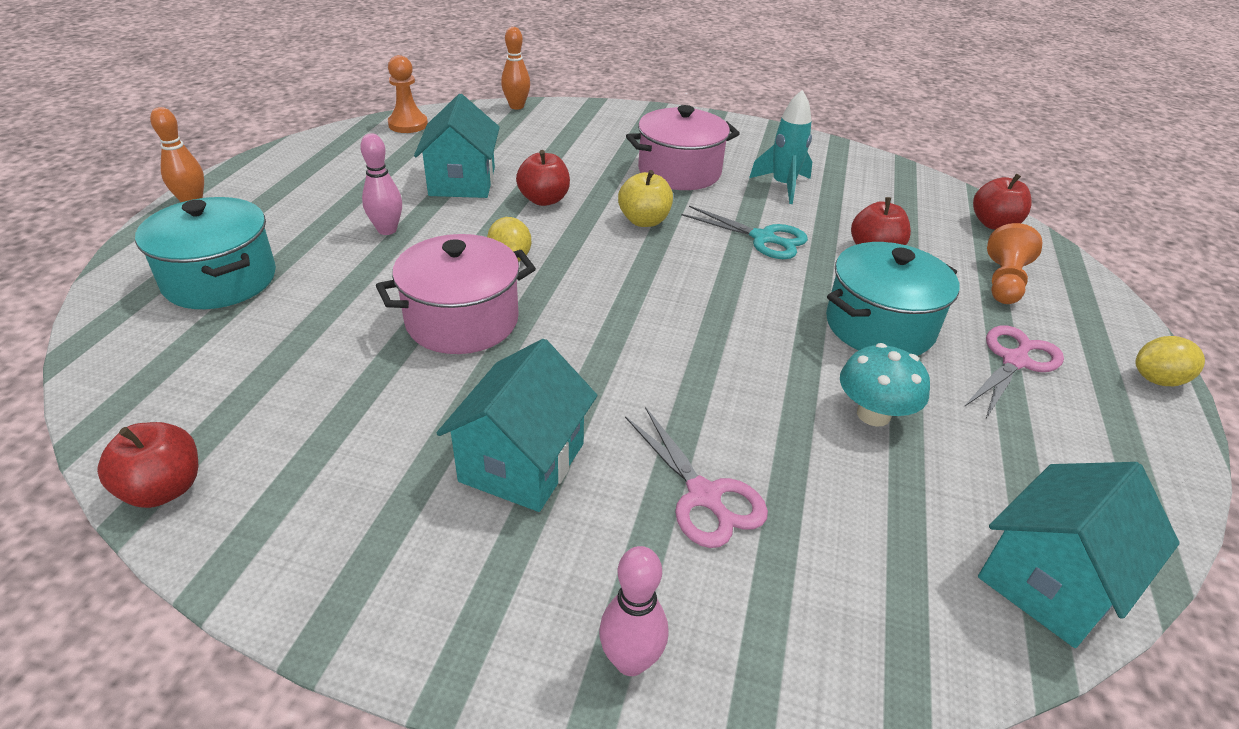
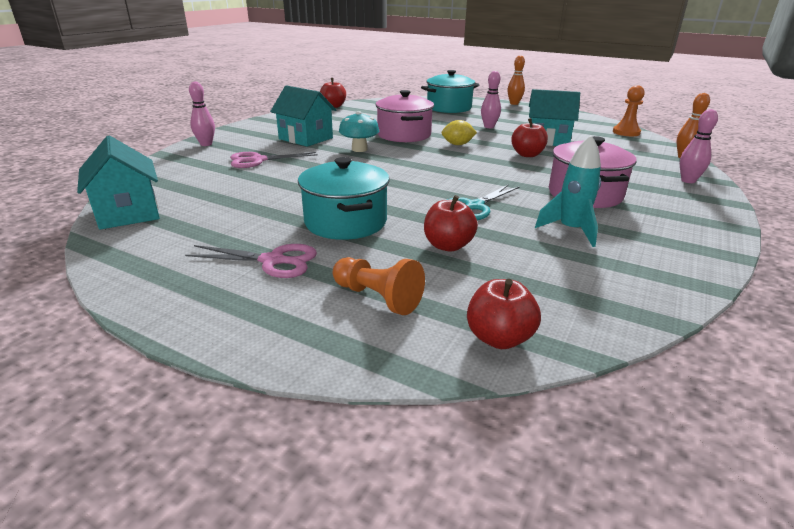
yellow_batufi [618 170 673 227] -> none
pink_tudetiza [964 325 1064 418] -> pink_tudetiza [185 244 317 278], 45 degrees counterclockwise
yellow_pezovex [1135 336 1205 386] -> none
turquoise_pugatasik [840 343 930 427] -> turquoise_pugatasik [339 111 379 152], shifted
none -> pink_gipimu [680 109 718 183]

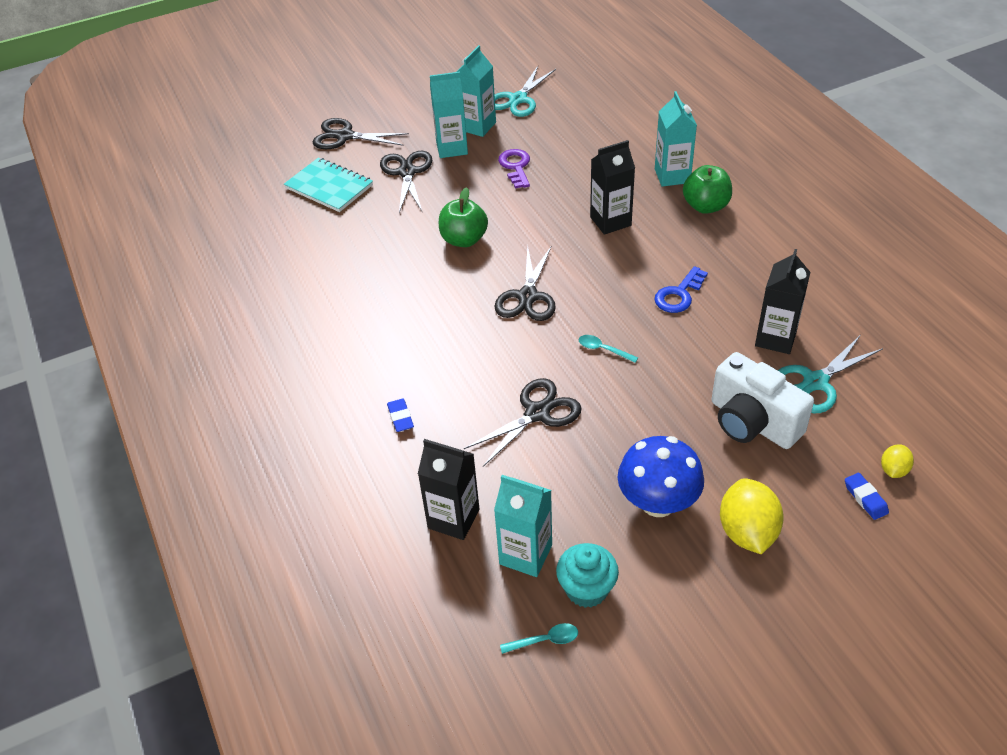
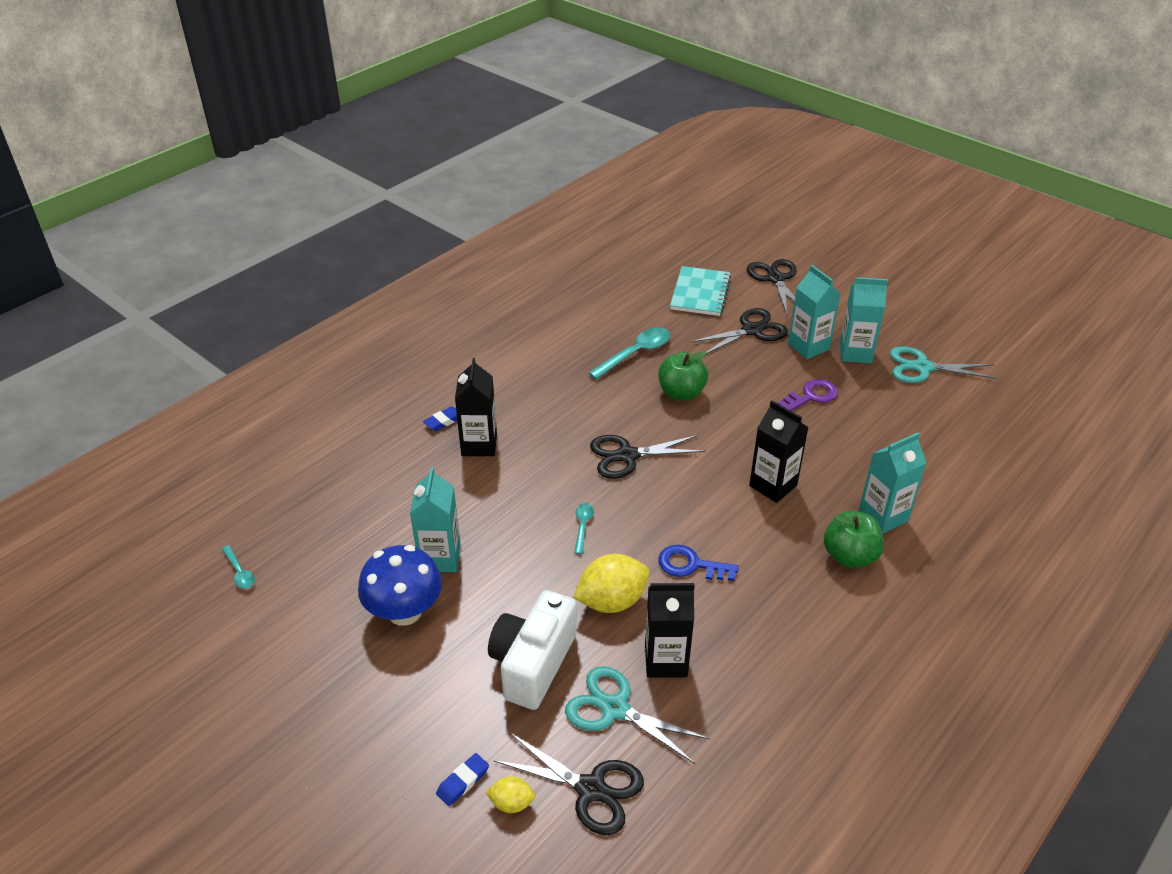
black_tudetiza [464 378 581 467] -> black_tudetiza [493 733 644 835], shifted
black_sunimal [418 439 479 540] -> black_sunimal [455 358 497 456], shifted
turquoise_sunimal [494 475 552 577] -> turquoise_sunimal [410 467 461 572], shifted
yellow_pezovex [720 478 784 554] -> yellow_pezovex [573 554 650 613], shifted
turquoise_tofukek [556 543 619 608] -> none
none -> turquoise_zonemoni [588 327 671 379]

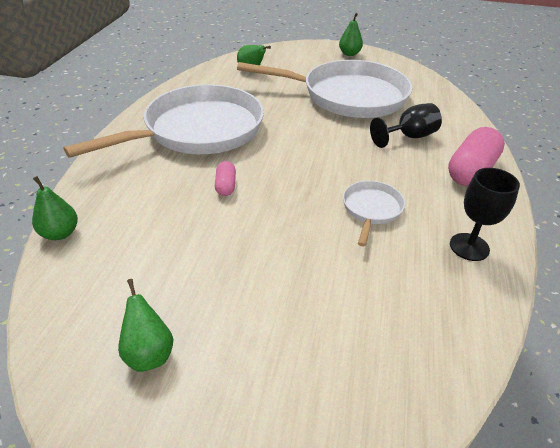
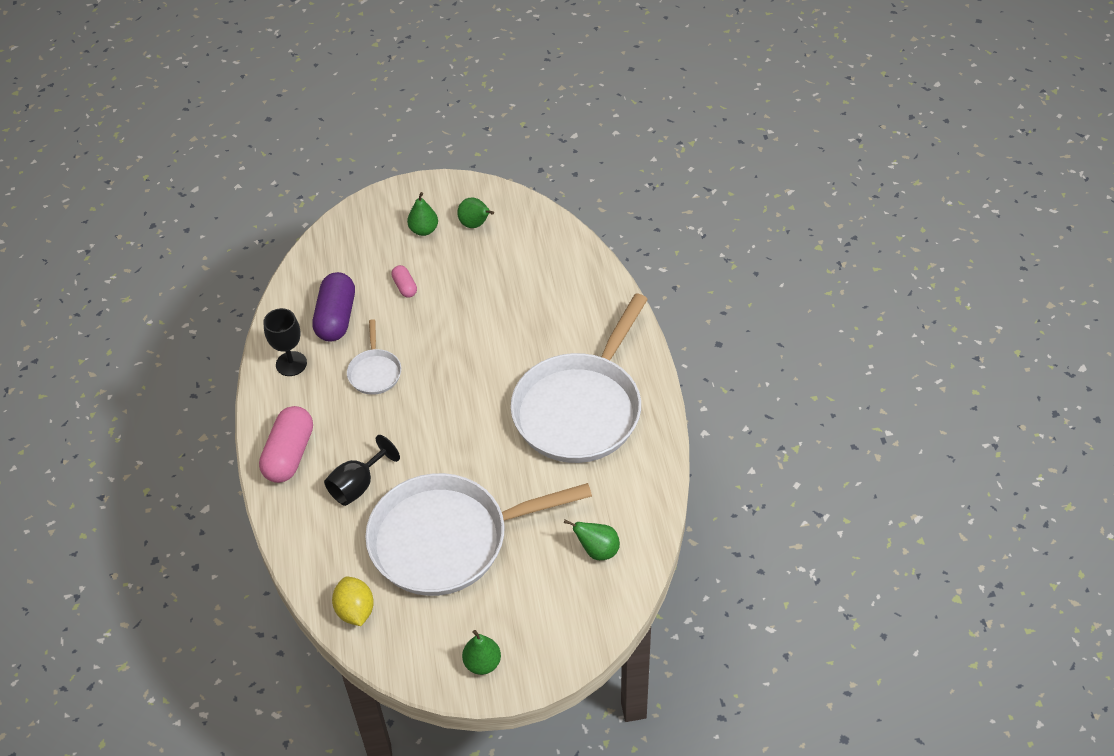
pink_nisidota [215 161 236 196] -> pink_nisidota [391 265 417 297], shifted
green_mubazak [32 176 78 240] -> green_mubazak [407 192 438 236], shifted
none -> purple_nisidota [313 272 355 342]
none -> yellow_pezovex [332 576 374 626]

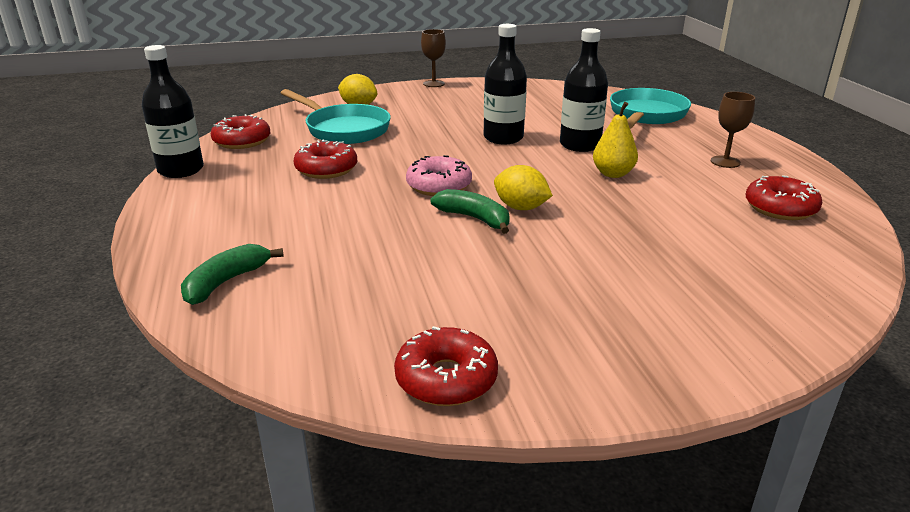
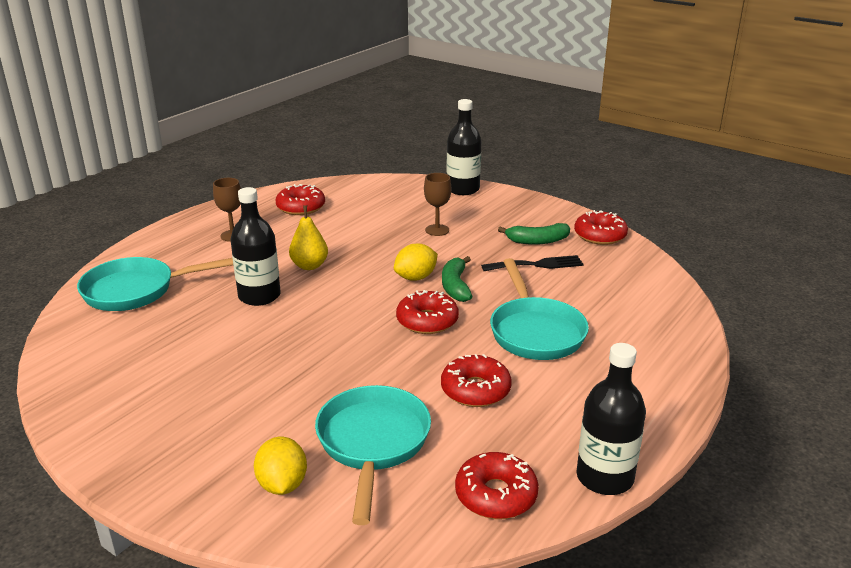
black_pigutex [484 24 527 144] -> black_pigutex [446 99 482 195], shifted
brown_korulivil [421 29 446 87] -> brown_korulivil [424 173 451 236], shifted
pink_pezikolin [406 155 472 196] -> red_pezikolin [396 290 459 334]
yellow_pezovex [494 165 553 210] -> yellow_pezovex [394 244 438 281], 60 degrees clockwise
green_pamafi [181 244 284 305] -> green_pamafi [498 223 570 245], shifted
none -> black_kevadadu [481 255 584 271]
none -> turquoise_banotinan [490 258 589 360]

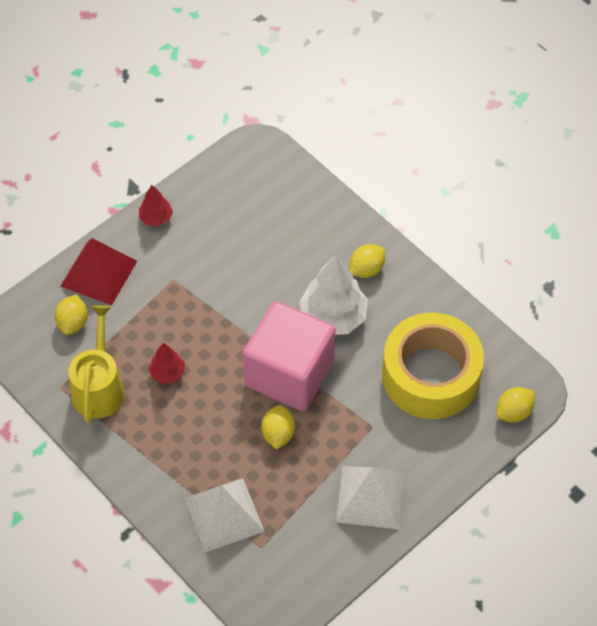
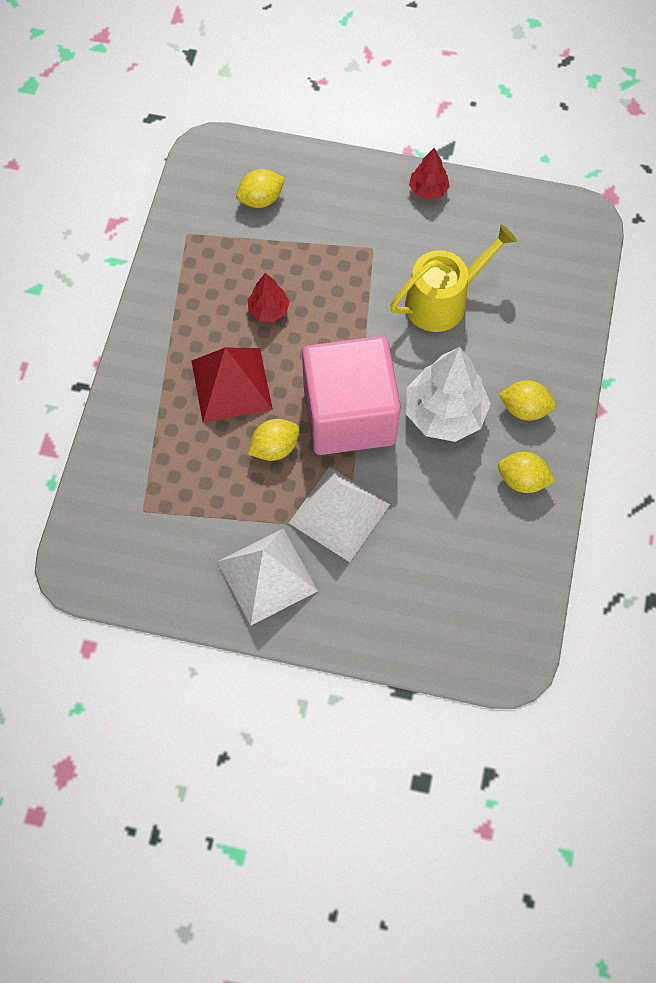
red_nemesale [61 238 137 305] -> red_nemesale [192 348 273 423], shifted
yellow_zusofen [68 305 125 423] -> yellow_zusofen [390 225 517 332], shifted
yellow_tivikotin [382 313 484 419] -> none
yellow_pezovex [497 387 535 423] -> yellow_pezovex [498 452 555 493], shifted
white_nemesale [185 478 265 553] -> white_nemesale [289 467 390 562], shifted

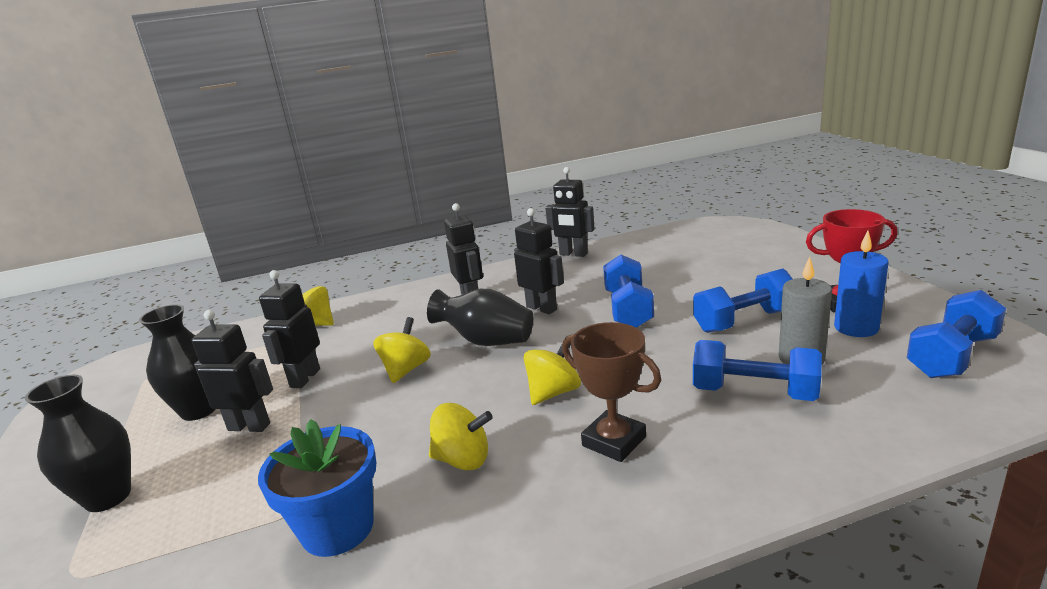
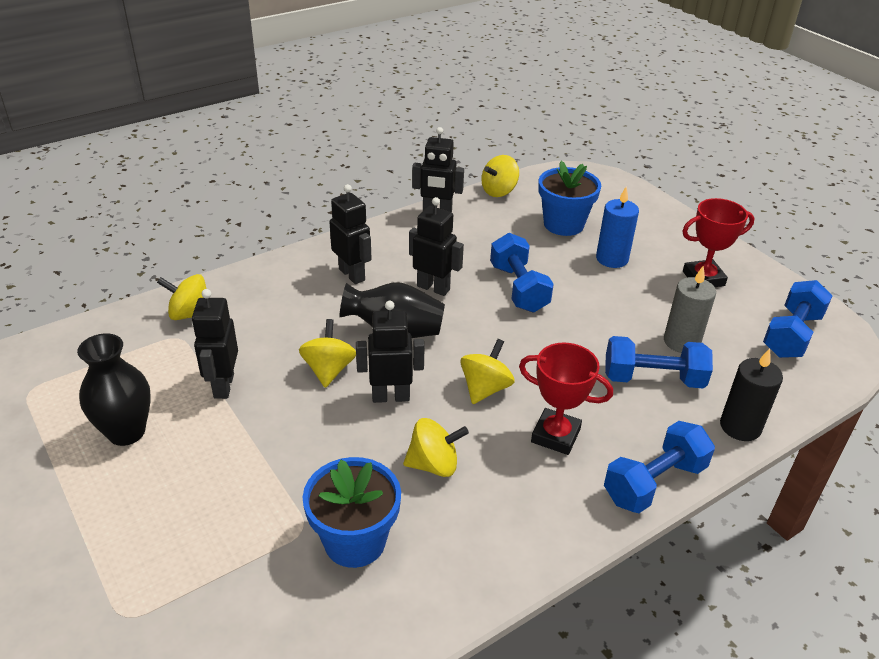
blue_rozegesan [834 231 888 337] -> blue_rozegesan [596 187 639 268], shifted
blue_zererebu [693 269 792 333] -> blue_zererebu [604 421 715 513], shifted
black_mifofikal [192 310 273 432] -> black_mifofikal [356 301 425 403], shifted
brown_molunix [562 322 661 462] -> red_molunix [519 343 613 455]
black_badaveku [25 375 131 512] -> none
none -> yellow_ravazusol [481 155 519 197]
none -> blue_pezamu [538 161 601 236]
none -> black_rozegesan [720 348 783 441]

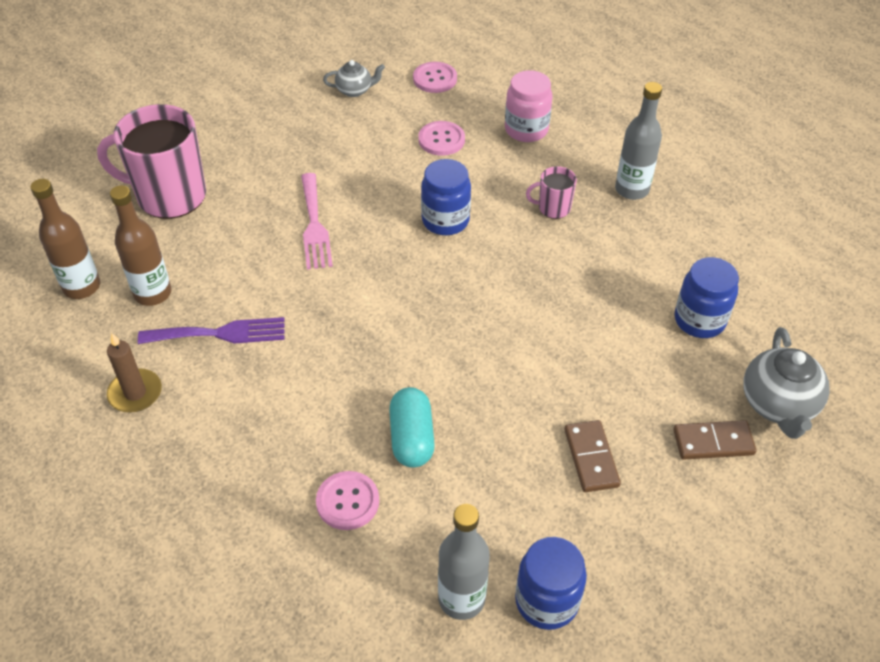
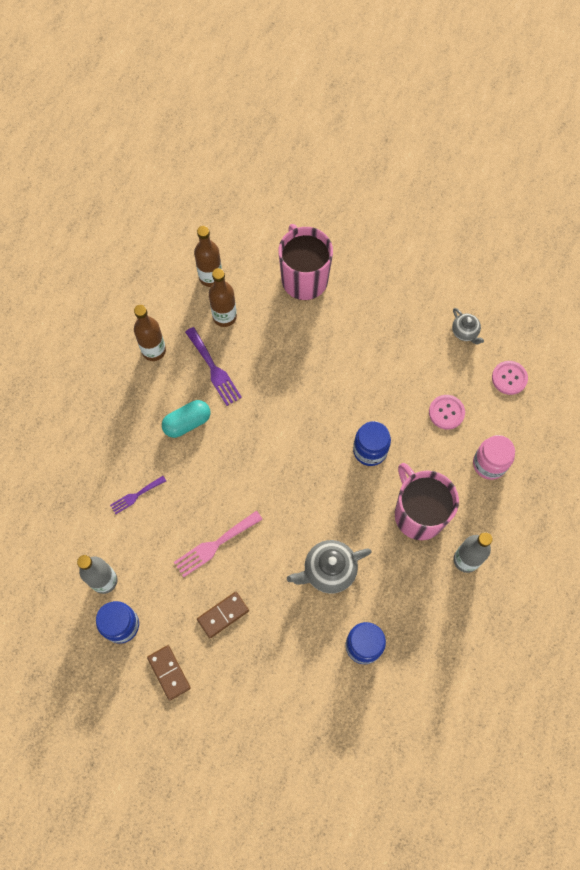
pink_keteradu [526 166 577 219] -> pink_keteradu [395 463 459 540], x2.15
pink_kevadadu [301 173 333 270] -> pink_kevadadu [174 511 263 577], shifted
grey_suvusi [743 327 830 439] -> grey_suvusi [287 540 372 594], shifted
brown_rozegesan [107 333 162 413] -> brown_pigutex [134 305 166 361]
turquoise_nisidota [389 387 435 467] -> turquoise_nisidota [162 400 210 438], shifted
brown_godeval [673 420 756 460] -> brown_godeval [147 645 191 701], shifted
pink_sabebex [316 471 379 530] -> purple_kevadadu [110 476 166 514]

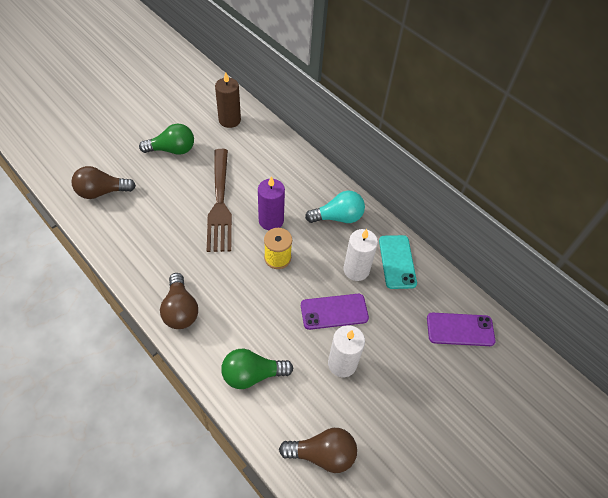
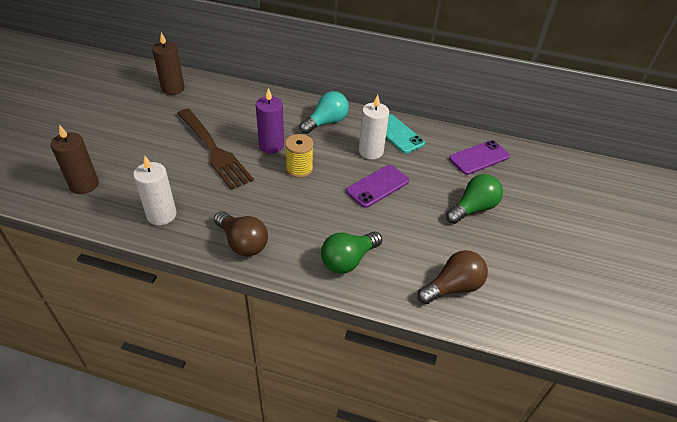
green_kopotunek [139 124 194 155] -> green_kopotunek [446 174 503 224], shifted
brown_kopotunek [71 166 136 199] -> brown_rozegesan [50 125 99 194]
white_rozegesan [328 325 365 377] -> white_rozegesan [133 156 177 225], shifted

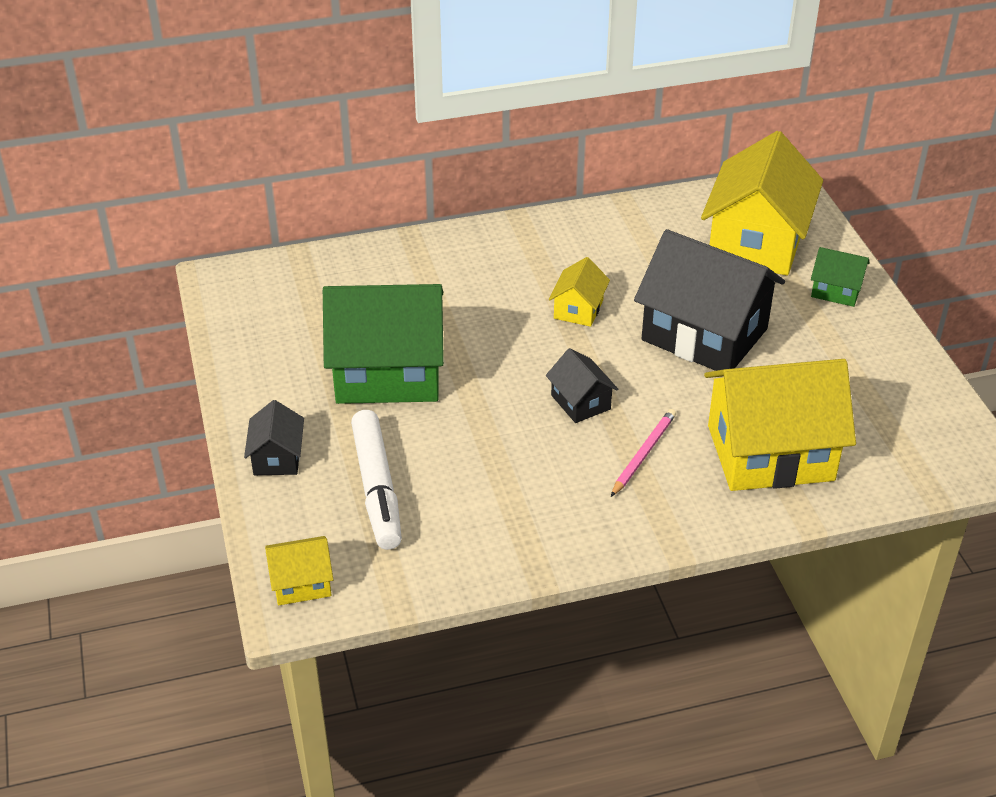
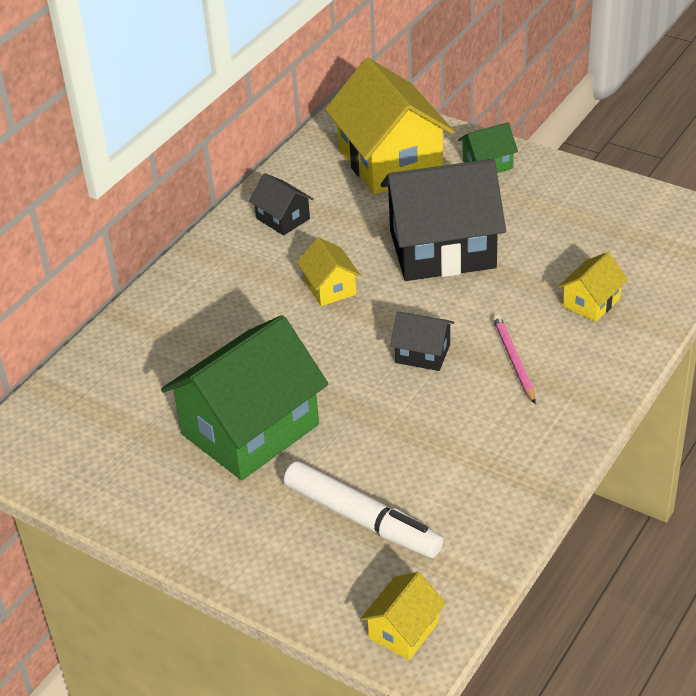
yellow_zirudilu [704 359 856 491] -> yellow_zirudilu [558 252 628 322], x0.46
black_zirudilu [244 400 304 475] -> black_zirudilu [249 173 314 235], shifted

